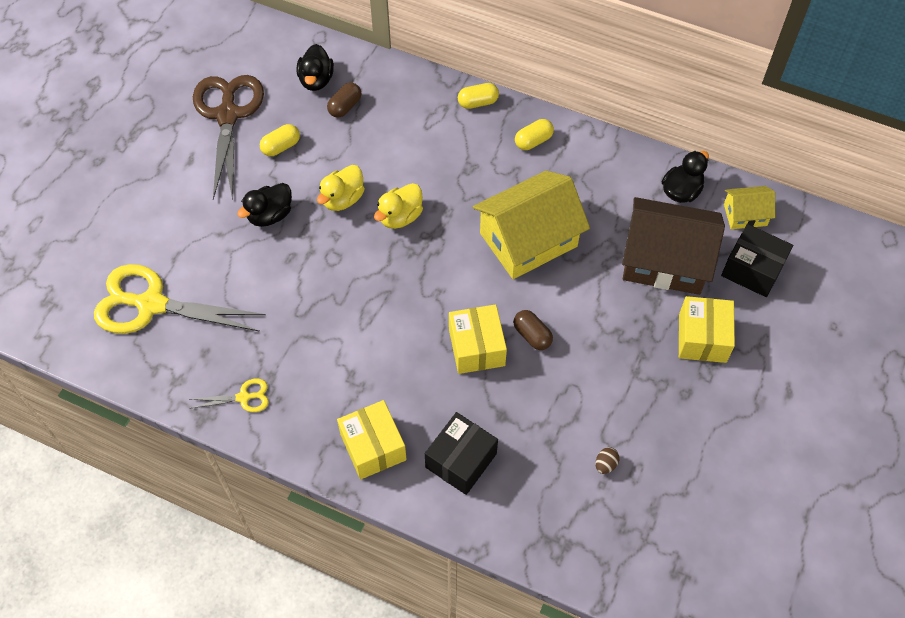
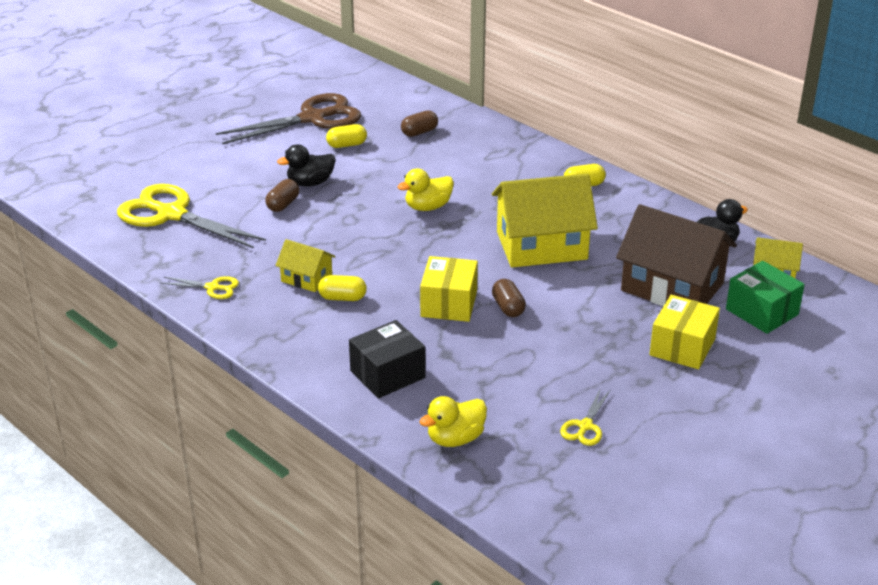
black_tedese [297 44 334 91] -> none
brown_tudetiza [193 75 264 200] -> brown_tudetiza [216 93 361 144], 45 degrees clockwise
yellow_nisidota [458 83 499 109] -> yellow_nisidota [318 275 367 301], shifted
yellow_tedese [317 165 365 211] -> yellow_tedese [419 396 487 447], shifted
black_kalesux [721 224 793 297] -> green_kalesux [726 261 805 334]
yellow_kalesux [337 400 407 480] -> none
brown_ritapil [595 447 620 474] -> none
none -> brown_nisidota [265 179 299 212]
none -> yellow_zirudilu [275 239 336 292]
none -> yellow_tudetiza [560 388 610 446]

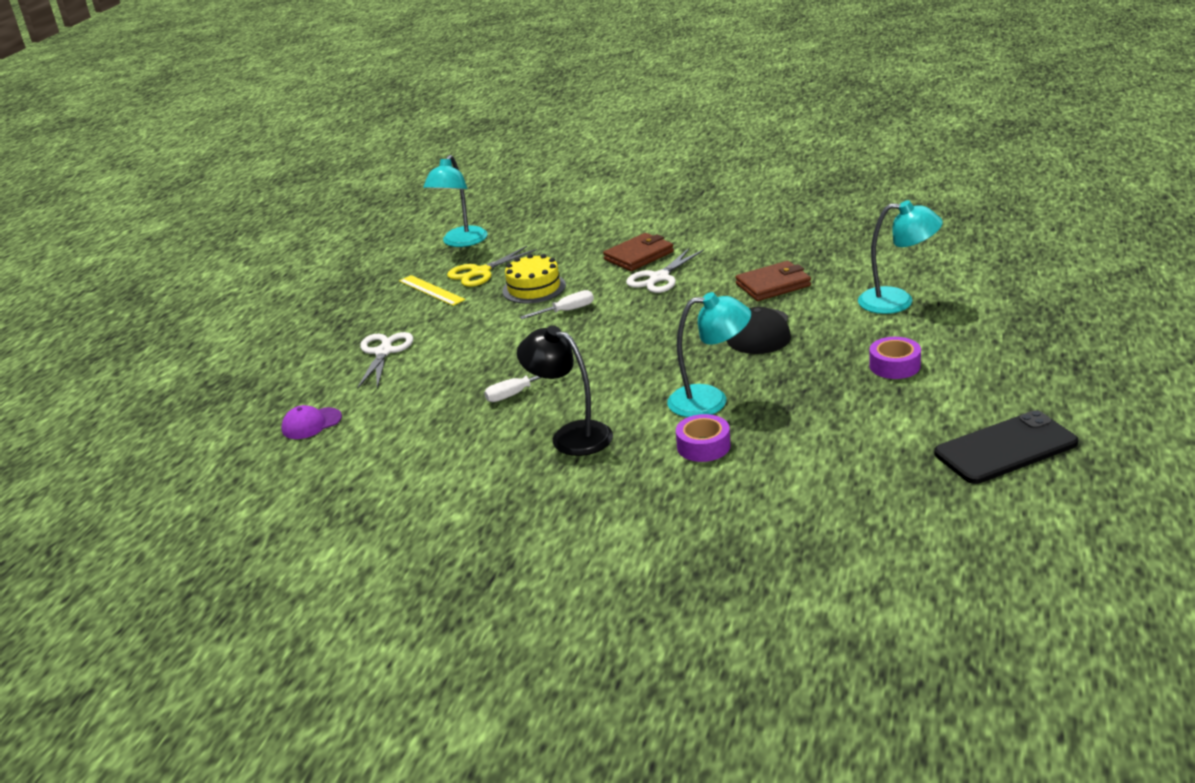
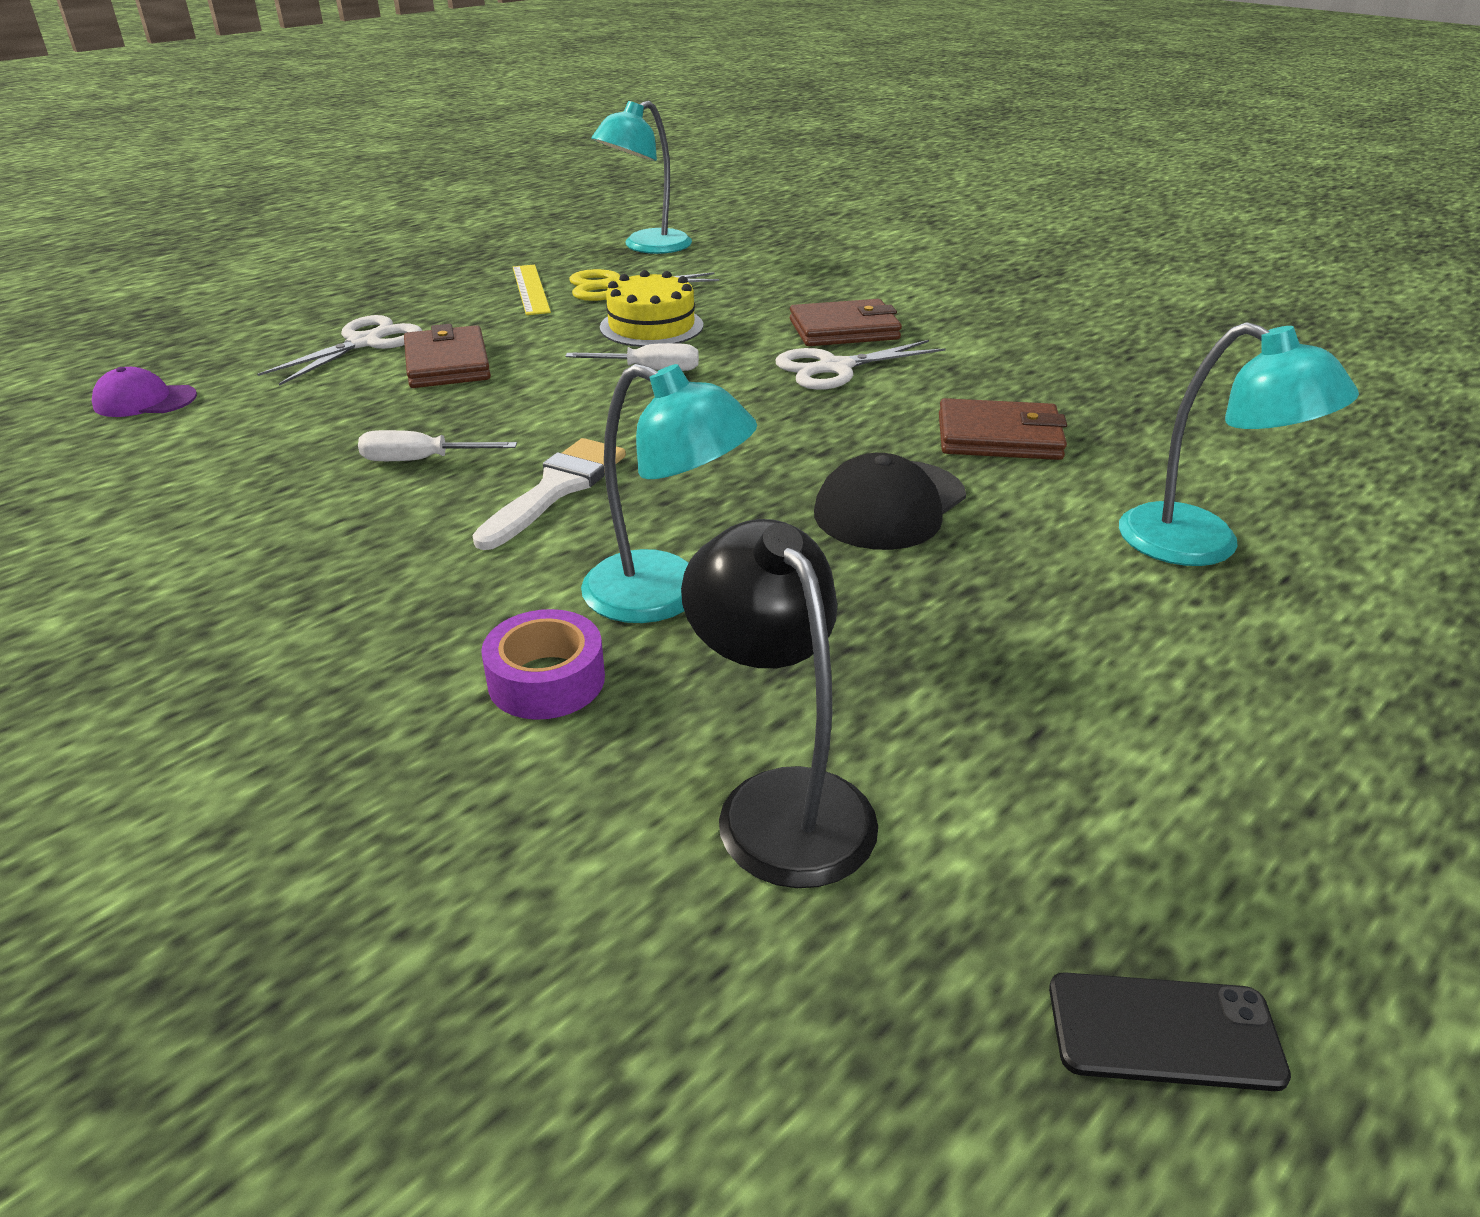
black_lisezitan [517 325 613 456] -> black_lisezitan [681 519 878 888], shifted
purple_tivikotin [869 337 921 379] -> none
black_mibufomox [934 410 1078 484] -> black_mibufomox [1049 972 1291 1091], x0.56
none -> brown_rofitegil [404 324 491 388]
none -> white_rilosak [472 438 626 550]

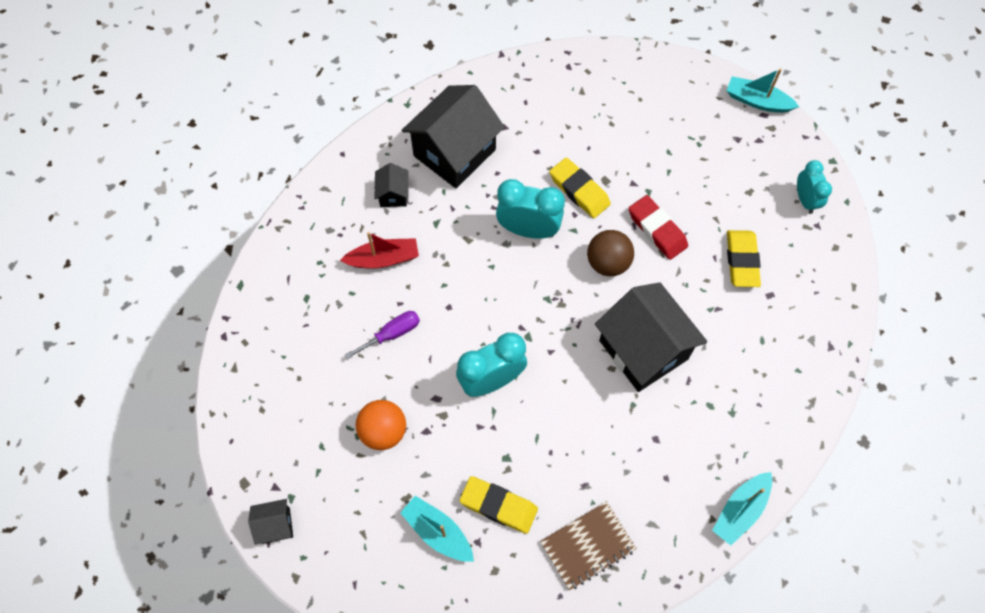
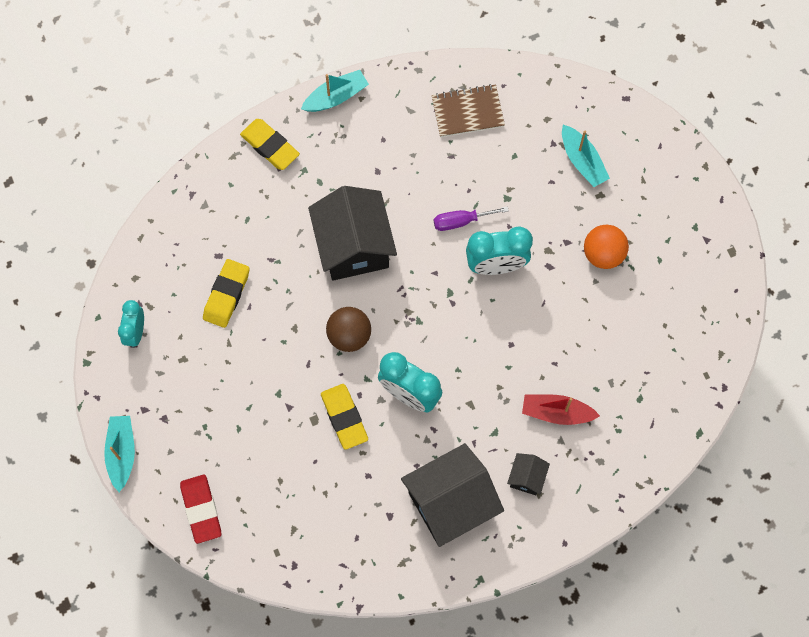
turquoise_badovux [726 69 799 113] -> turquoise_badovux [104 416 135 492], 135 degrees counterclockwise
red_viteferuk [629 195 688 260] -> red_viteferuk [180 475 221 544], shifted
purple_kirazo [345 311 420 359] -> purple_kirazo [434 206 509 231], shifted
yellow_viteferuk [459 476 538 534] -> yellow_viteferuk [240 119 300 170], shifted
black_zirudilu [248 499 293 545] -> none

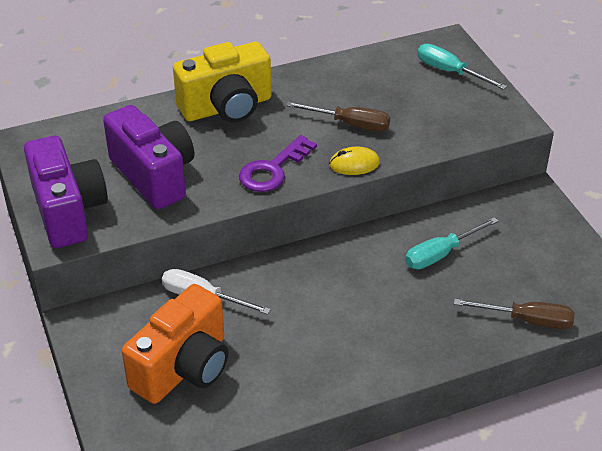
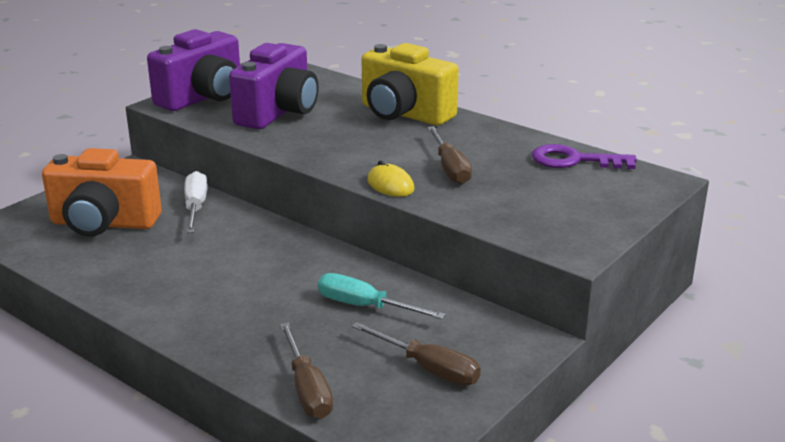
turquoise_kirazo [418 44 507 90] -> none
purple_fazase [239 135 317 192] -> purple_fazase [532 144 637 169], shifted
none -> brown_kirazo [352 322 481 386]

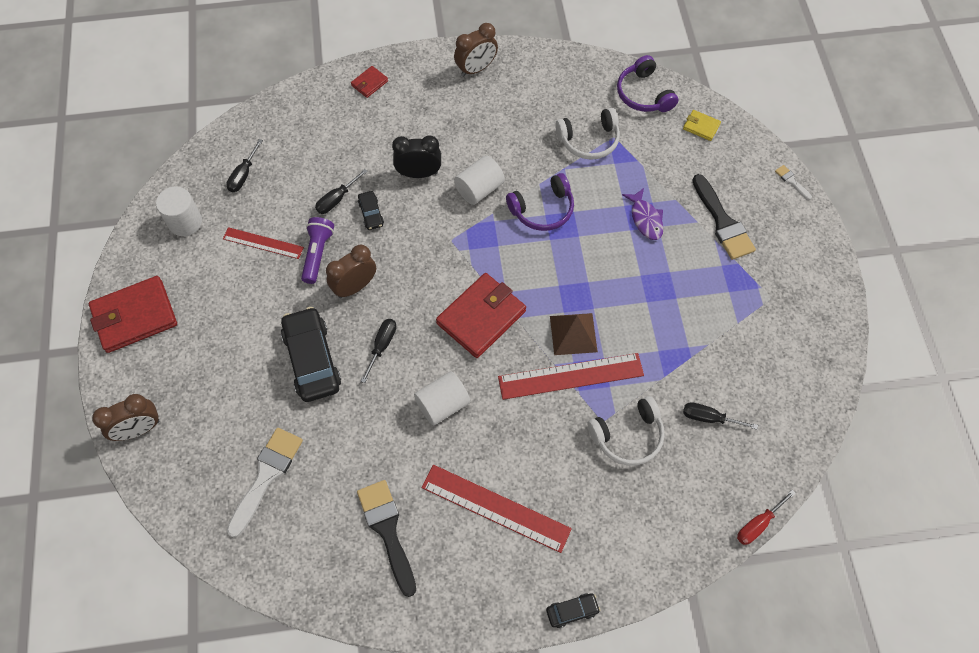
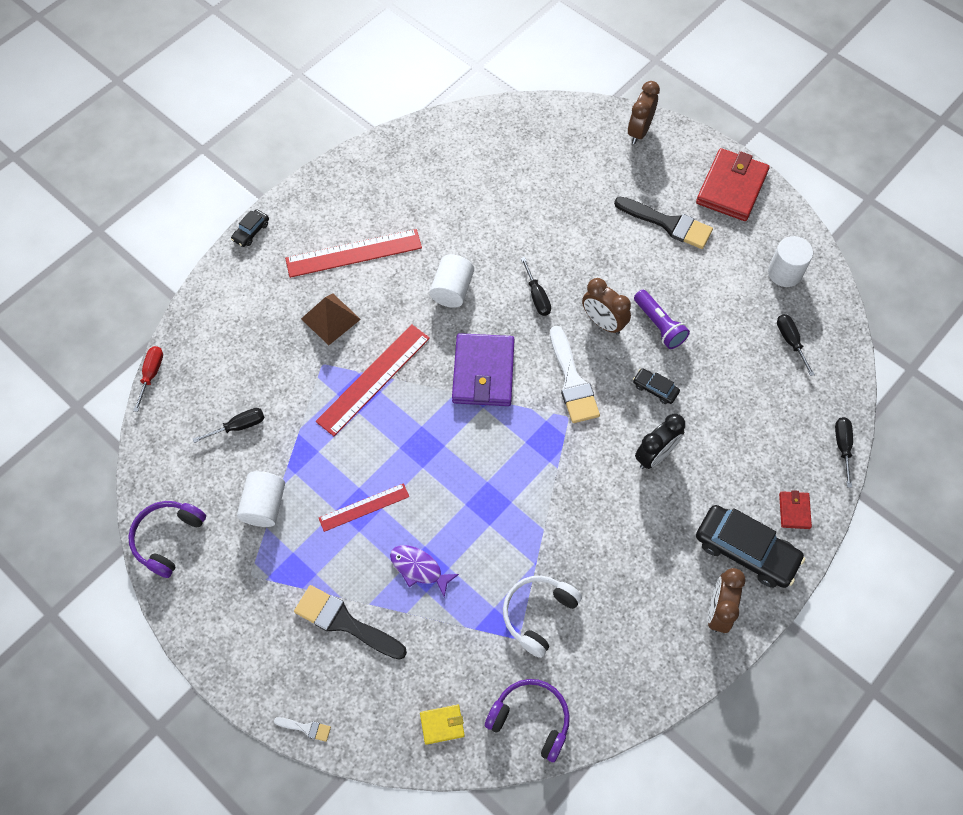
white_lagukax [454 156 505 205] -> white_lagukax [237 471 285 527], shifted
black_kirazo [315 169 368 214] -> black_kirazo [835 417 853 488], shifted
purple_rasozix [506 173 574 231] -> purple_rasozix [128 501 206 578], shifted
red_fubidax [223 227 304 259] -> red_fubidax [319 483 409 532], shifted
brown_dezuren [326 245 376 298] -> brown_dezuren [582 278 631 335], 120 degrees clockwise
red_rofitegil [436 273 526 358] -> purple_rofitegil [452 333 515 406]
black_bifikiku [281 307 341 402] -> black_bifikiku [696 505 805 588], shifted
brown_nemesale [550 313 598 355] -> brown_nemesale [301 294 361 345], shifted
white_rasozix [588 396 665 466] -> none
white_rilosak [227 428 303 538] -> white_rilosak [550 326 600 423], shifted
black_rilosak [357 480 416 597] -> black_rilosak [614 197 713 249], shifted

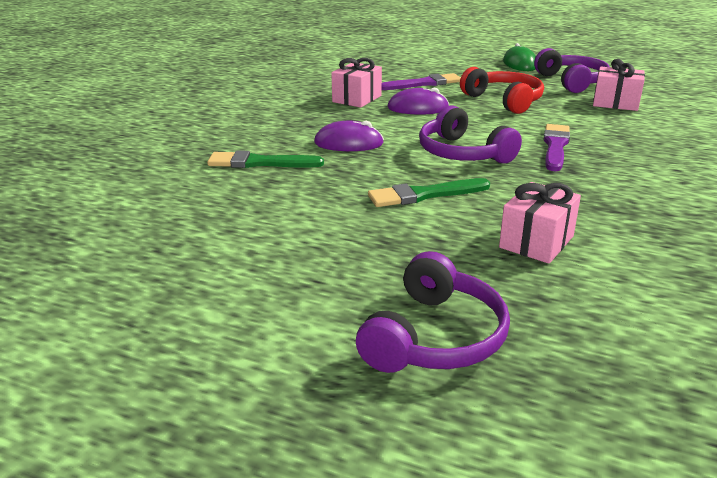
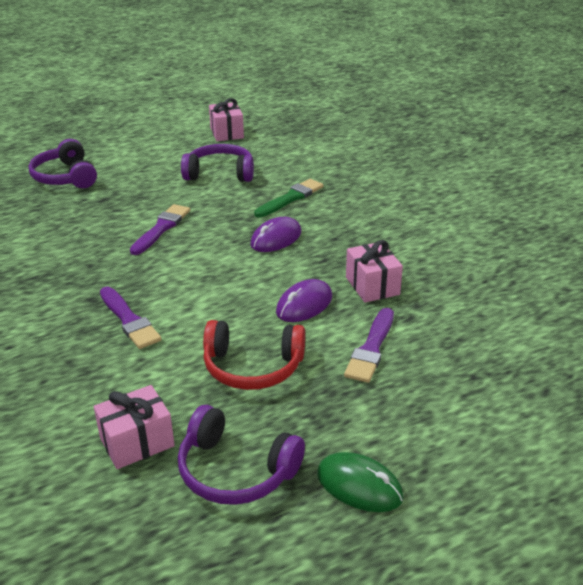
purple_rasozix [419 105 522 164] -> purple_rasozix [181 144 254 182], shifted
green_rilosak [368 178 490 207] -> purple_rilosak [130 204 190 255]
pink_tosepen [499 182 581 264] -> pink_tosepen [209 98 244 141], shifted

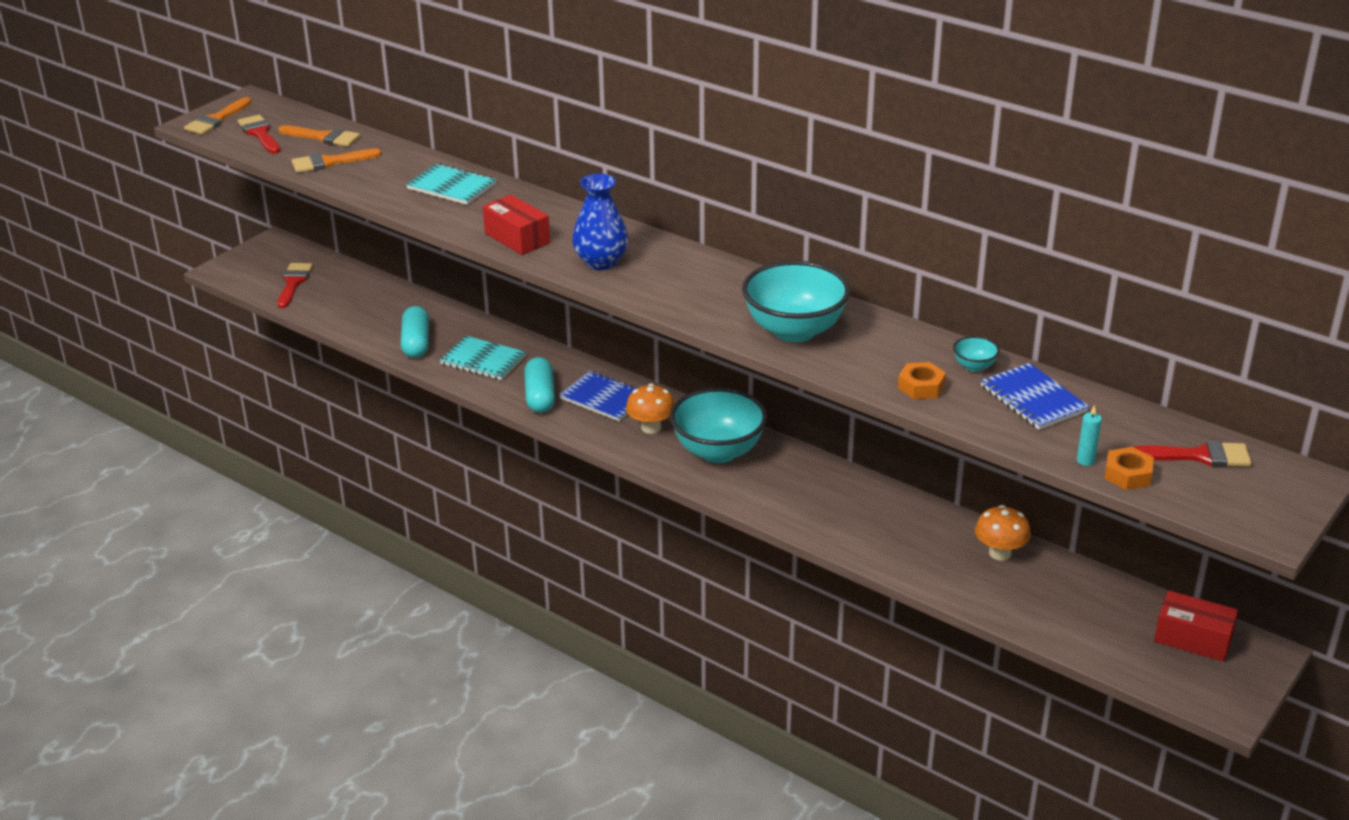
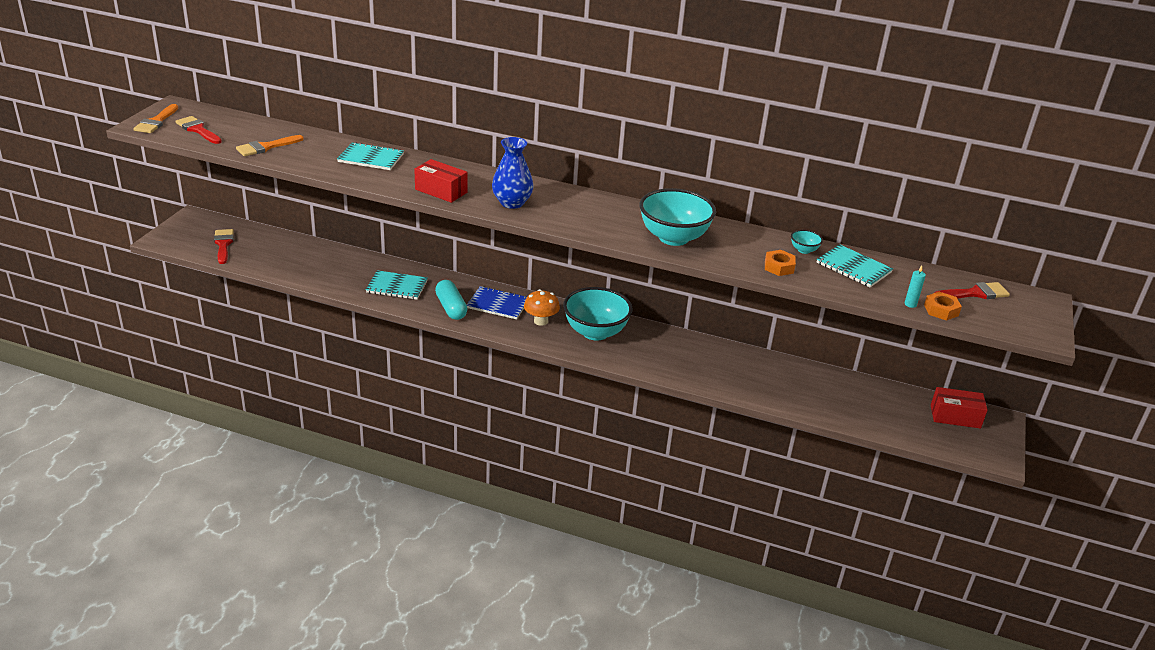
orange_rilosak [278 125 360 147] -> none
turquoise_nisidota [400 306 429 358] -> none
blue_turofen [981 363 1089 430] -> turquoise_turofen [817 244 893 287]
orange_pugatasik [975 505 1031 561] -> none

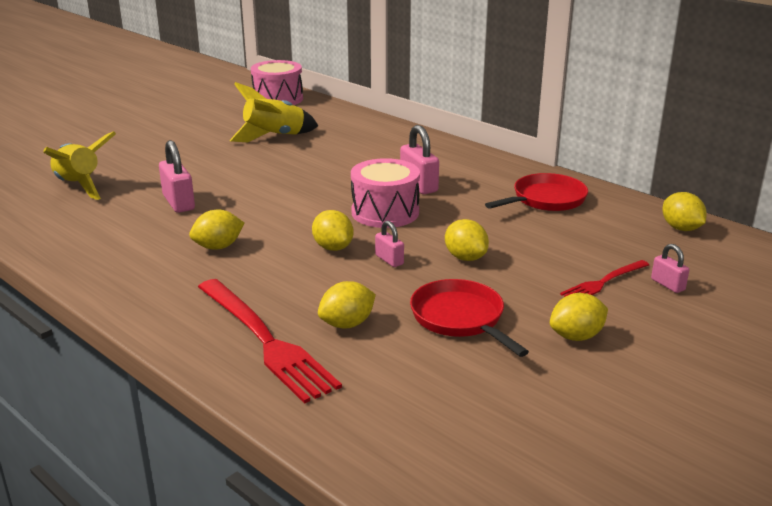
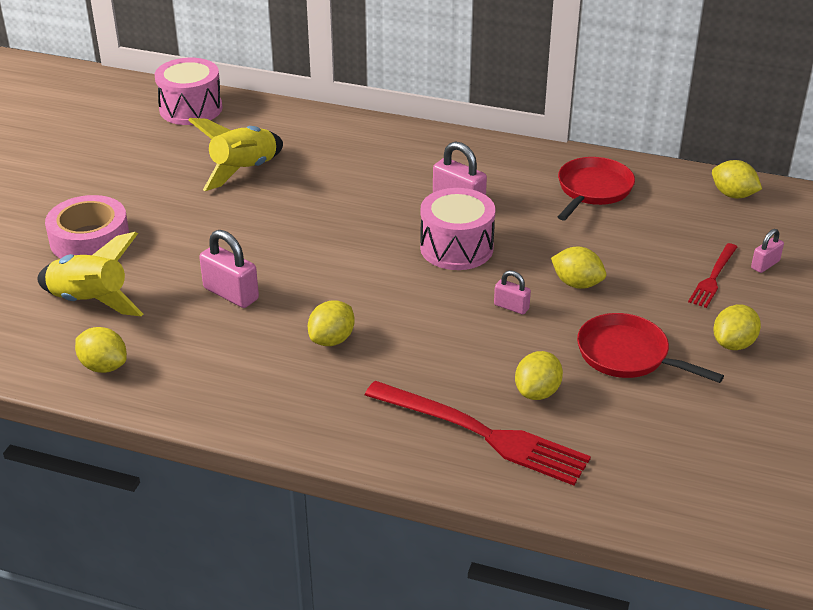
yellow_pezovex [312 210 354 251] -> yellow_pezovex [75 327 127 373], shifted
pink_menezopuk [651 244 689 293] -> pink_menezopuk [751 229 784 273], 75 degrees counterclockwise
none -> pink_tivikotin [45 195 129 259]

